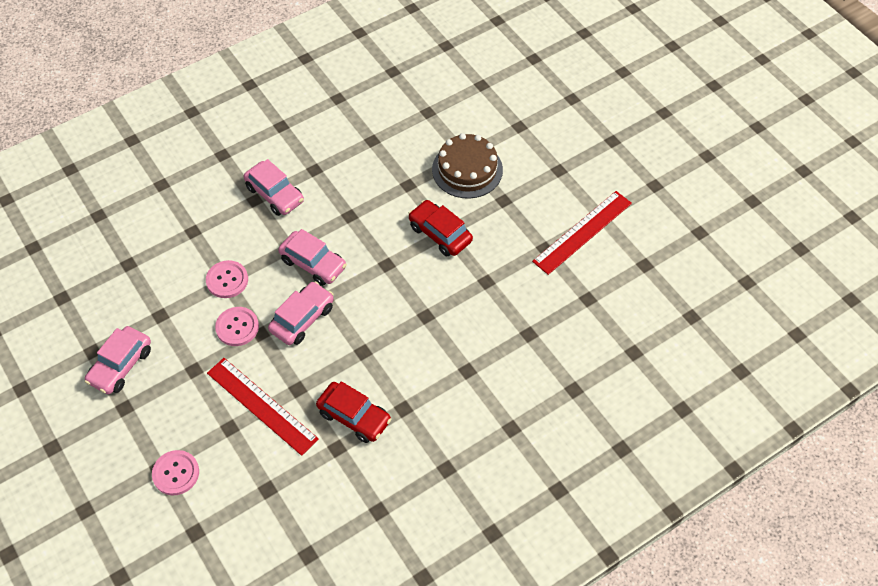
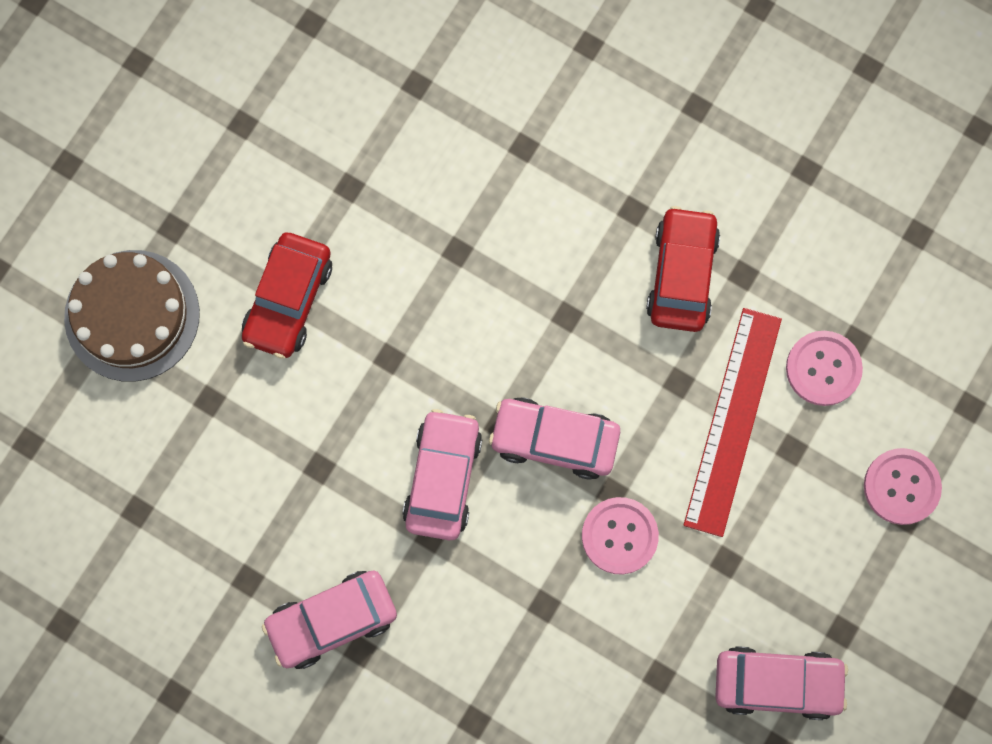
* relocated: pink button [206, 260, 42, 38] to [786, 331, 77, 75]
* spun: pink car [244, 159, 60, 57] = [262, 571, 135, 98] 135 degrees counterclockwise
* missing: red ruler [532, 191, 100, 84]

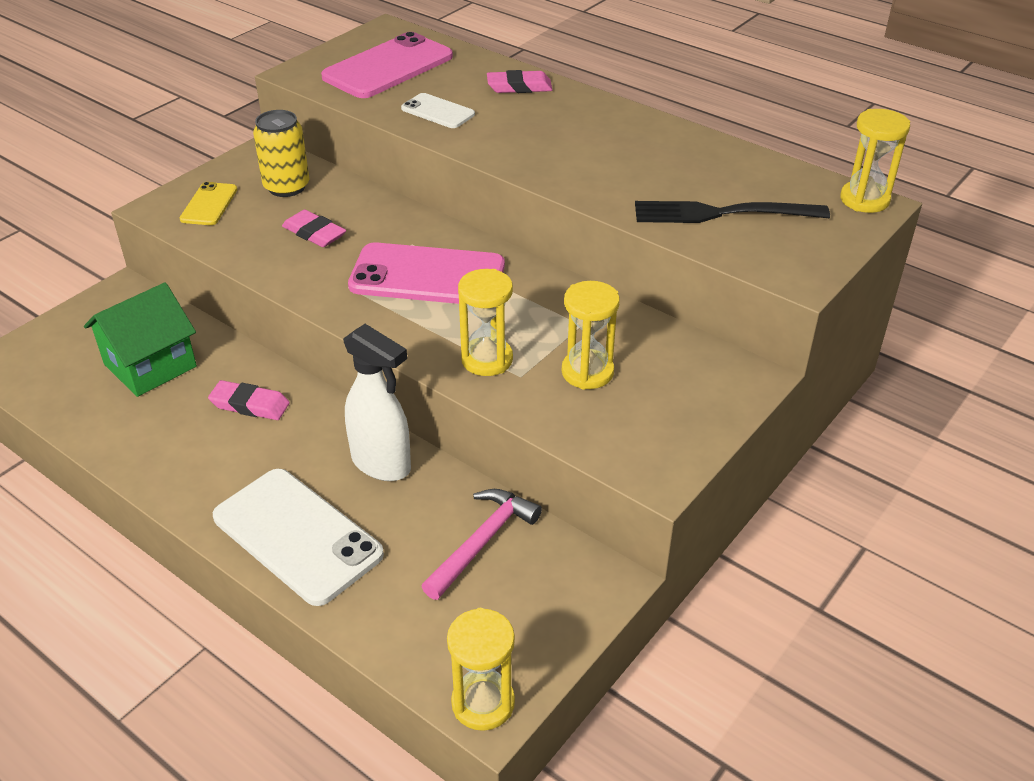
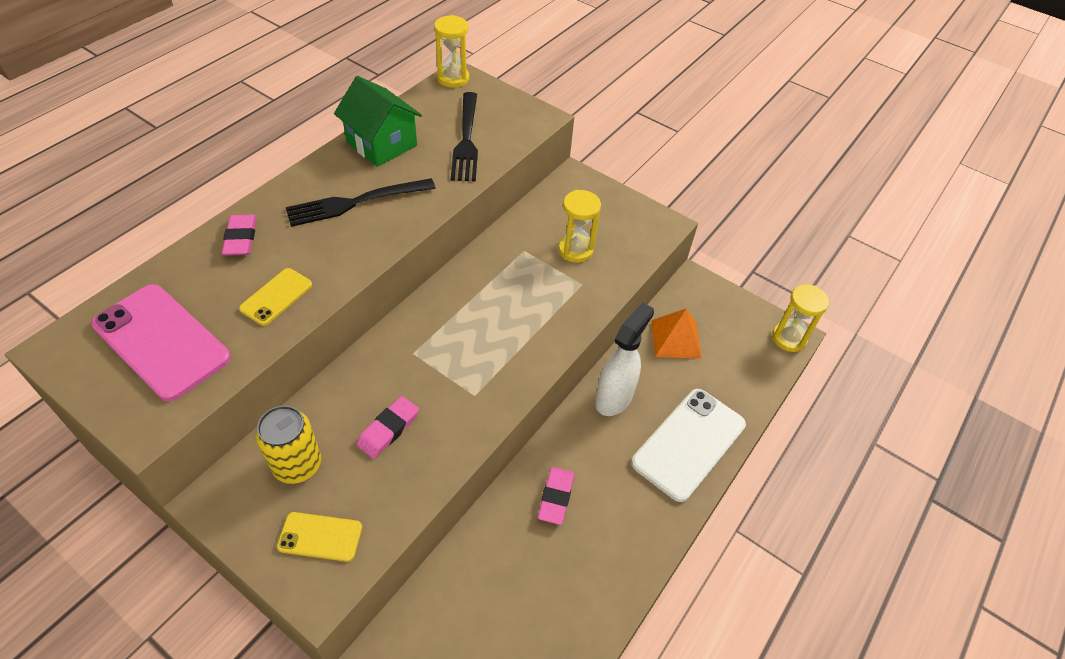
* relocated: green house [84, 282, 113, 115] to [334, 76, 88, 91]
* missing: pink phone [348, 242, 157, 62]
* colour: white phone [401, 93, 74, 35] to yellow phone [239, 268, 73, 58]
* exchanged: pink hammer [421, 489, 121, 111] to orange pyramid [651, 308, 51, 51]
* missing: yellow hourglass [458, 269, 55, 107]
* appeared: black fork [286, 178, 150, 49]

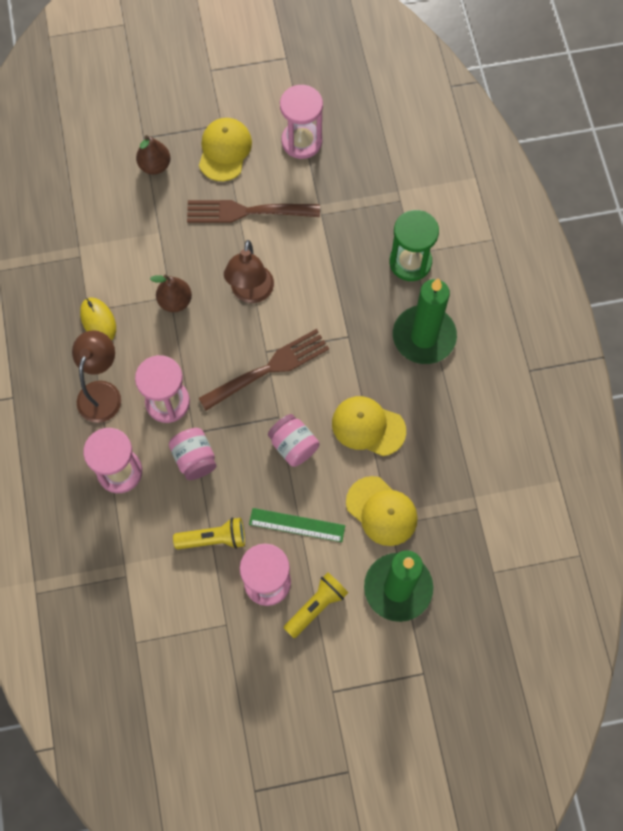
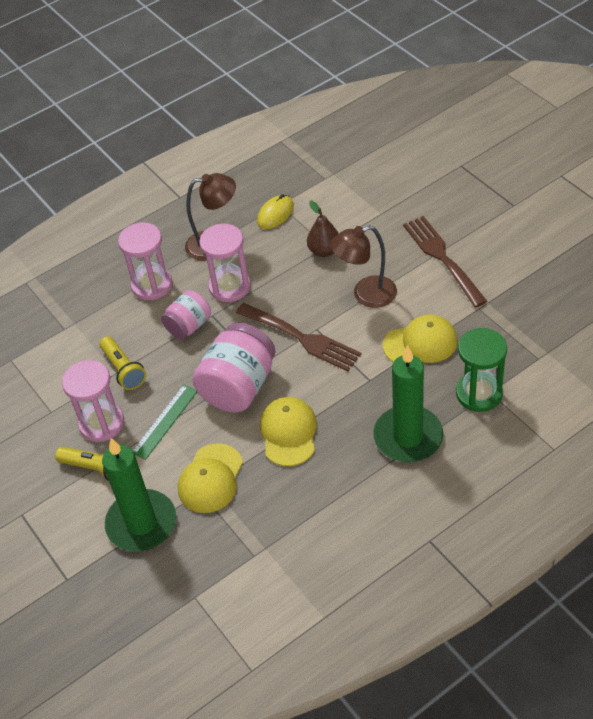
* missing: brown pear [136, 135, 35, 40]
* relocated: yellow cap [199, 118, 53, 63] to [383, 315, 75, 48]
* spun: green ruler [249, 508, 96, 34] = [133, 385, 64, 75] 45 degrees clockwise
* size: pink jar [268, 414, 51, 53] = [192, 322, 83, 90] x1.70
* missing: pink hourglass [280, 85, 43, 74]

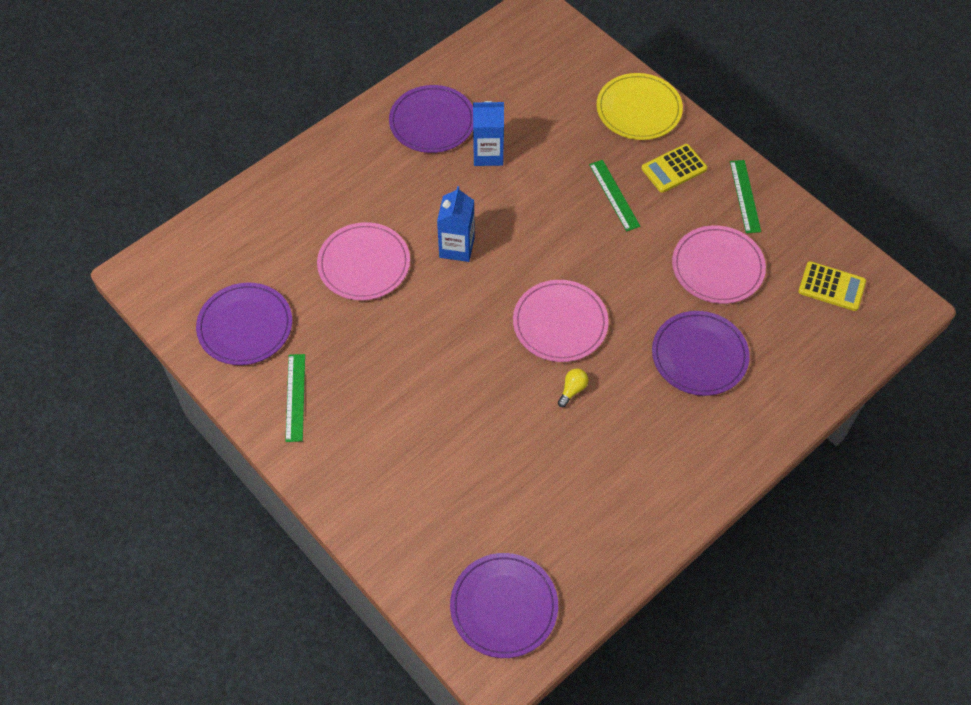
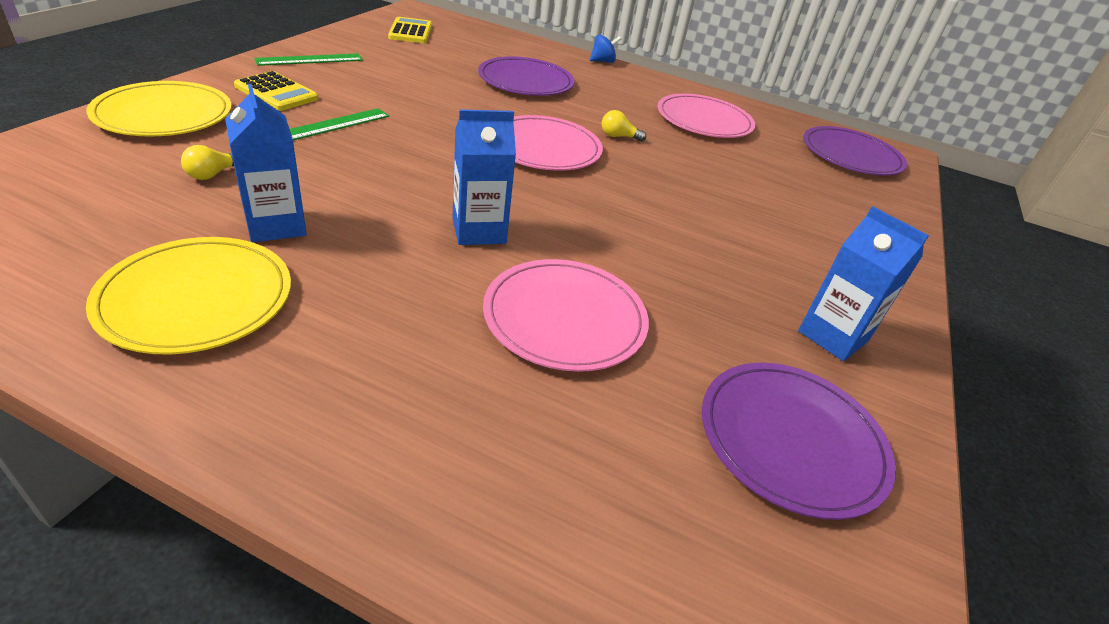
* exchanged: green ruler [285, 354, 20, 88] to blue carton [798, 206, 131, 155]
* colour: purple plate [389, 85, 84, 68] to yellow plate [86, 237, 205, 118]
* relocated: pink plate [672, 226, 94, 78] to [657, 93, 98, 45]
* appeared: yellow light bulb [181, 145, 53, 35]
* appeared: blue spinning top [590, 34, 31, 29]

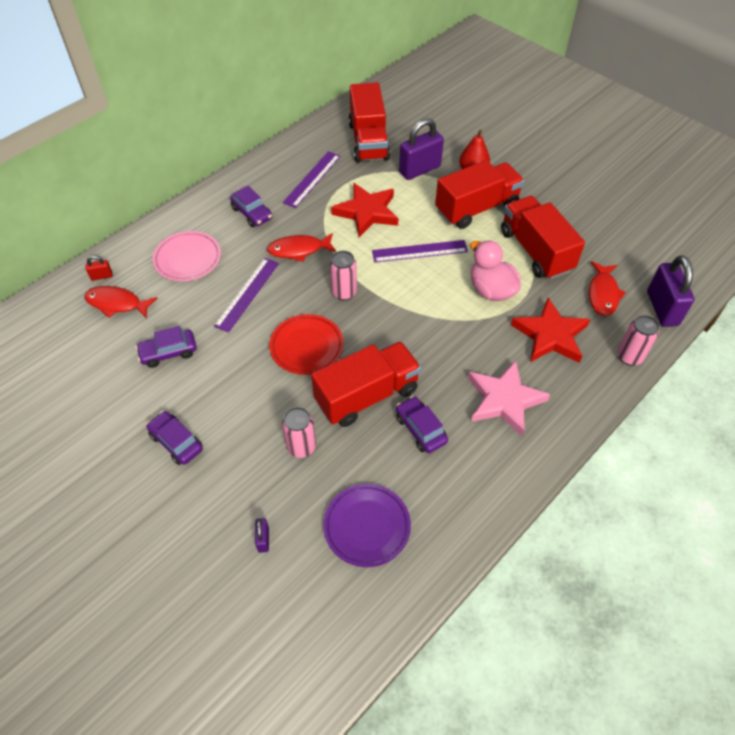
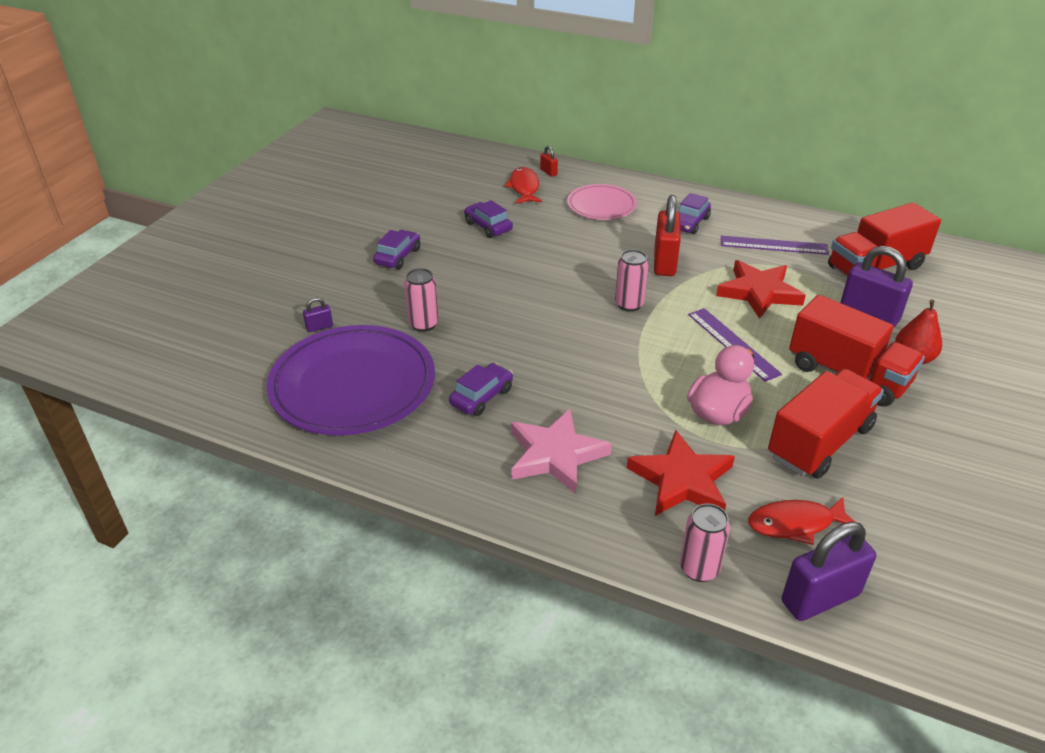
* missing: purple ruler [214, 258, 65, 75]
* exchanged: red fish [267, 233, 69, 29] to red padlock [654, 195, 27, 81]
* missing: red plate [269, 314, 75, 61]
* missing: red truck [311, 341, 110, 86]
* size: purple plate [323, 484, 88, 83] = [267, 325, 168, 110] x1.82

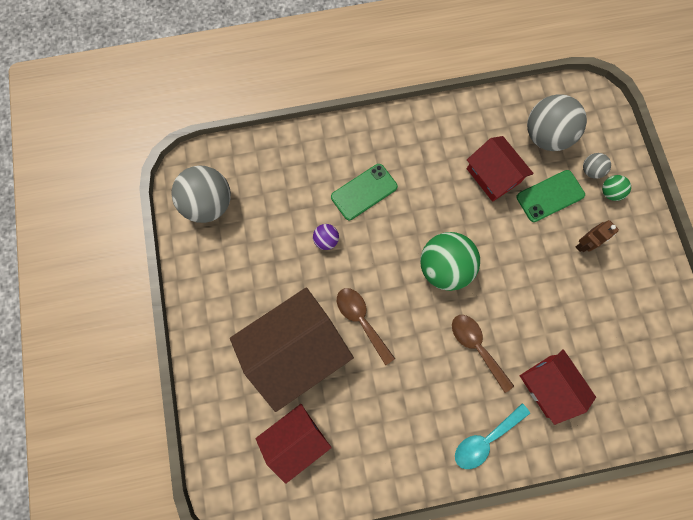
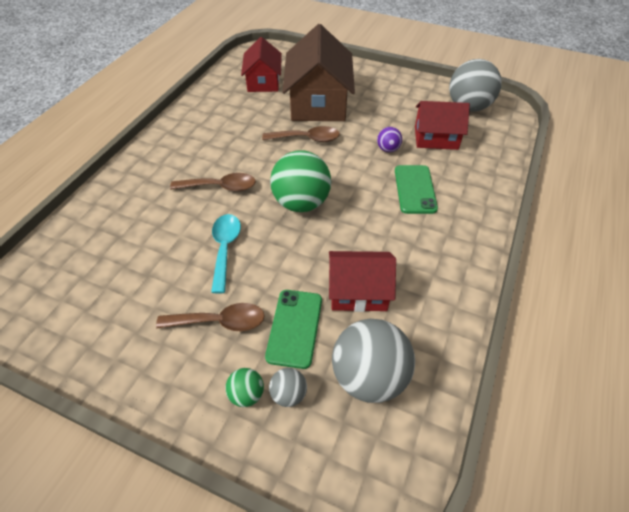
* relocated: turquoise spoon [455, 403, 75, 66] to [211, 214, 30, 80]
* relocated: red house [520, 349, 76, 76] to [415, 101, 55, 49]
* exchanged: brown robot [576, 220, 43, 32] to brown spoon [156, 303, 109, 28]

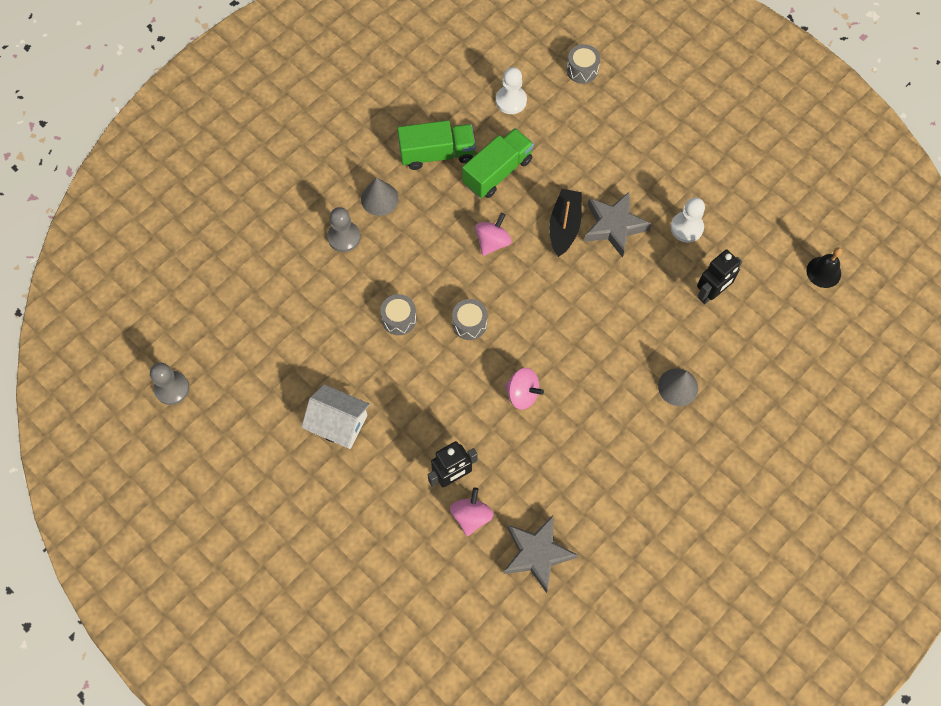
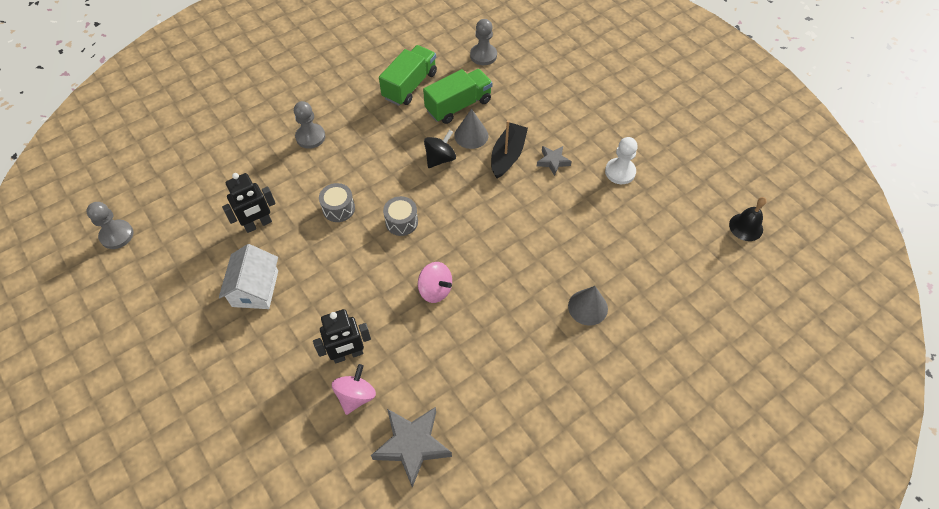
* spun: white house [301, 384, 69, 65] = [219, 244, 59, 65] 60 degrees clockwise
* relocated: grey cone [361, 177, 38, 39] to [454, 109, 34, 40]
* spun: green truck [397, 120, 79, 50] = [379, 45, 58, 61] 60 degrees counterclockwise
* colour: pink spinning top [475, 213, 37, 43] to black spinning top [424, 130, 32, 38]
* colour: white pawn [496, 67, 31, 47] to grey pawn [470, 19, 27, 46]
* missing: grey drum [567, 44, 33, 40]
* size: grey star [584, 191, 67, 67] = [537, 146, 35, 30] x0.55
* relocated: black robot [697, 250, 45, 54] to [222, 173, 54, 60]

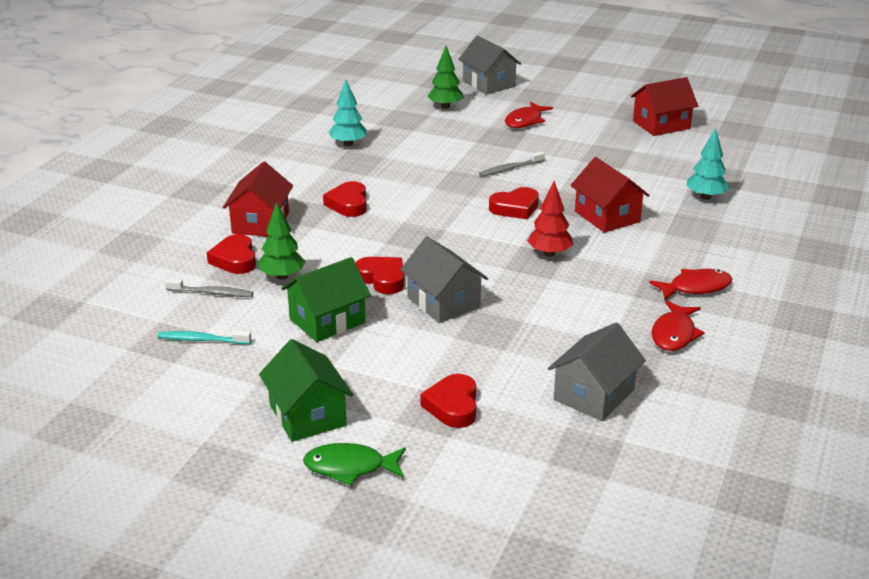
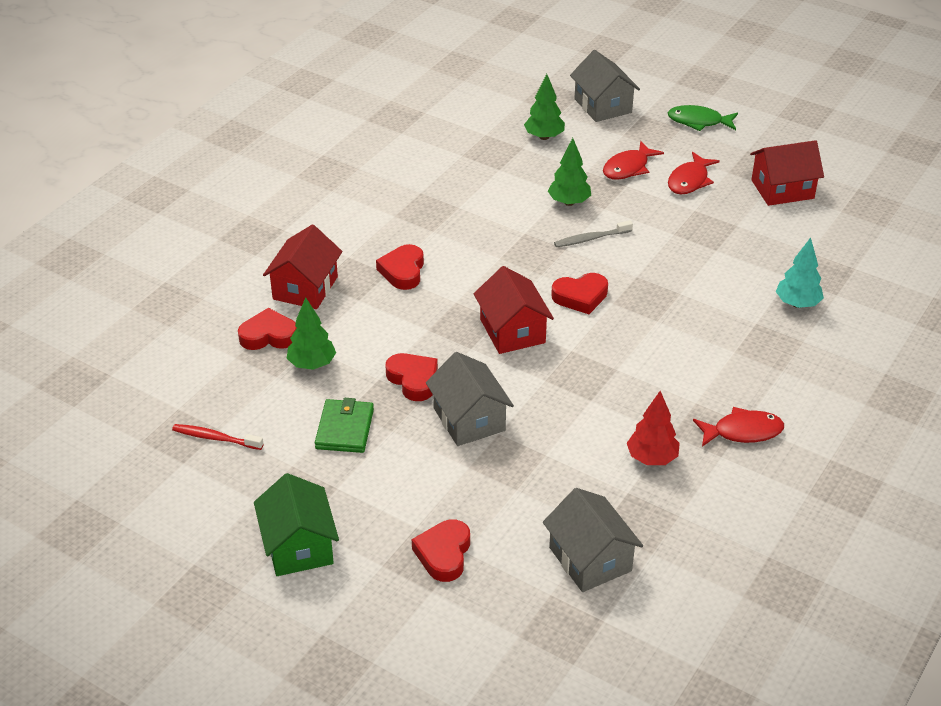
* colour: turquoise toothbrush [158, 330, 93, 14] to red toothbrush [172, 424, 91, 26]
* missing: grey toothbrush [165, 278, 89, 19]
* spun: red heart [207, 234, 49, 40] = [238, 308, 59, 42] 90 degrees clockwise
* exchanged: green house [281, 257, 90, 85] to green wallet [315, 398, 59, 55]
* relocated: green fish [303, 443, 103, 43] to [668, 105, 70, 26]
* missing: turquoise tree [329, 80, 38, 66]
* relocated: red tree [527, 181, 46, 75] to [627, 391, 53, 74]
* spun: grey house [548, 322, 98, 99] = [543, 488, 100, 104] 75 degrees counterclockwise
* relocated: red house [571, 157, 78, 76] to [474, 266, 80, 88]
* relocated: red fish [652, 300, 53, 51] to [668, 152, 52, 42]
* appeared: green tree [548, 138, 43, 68]

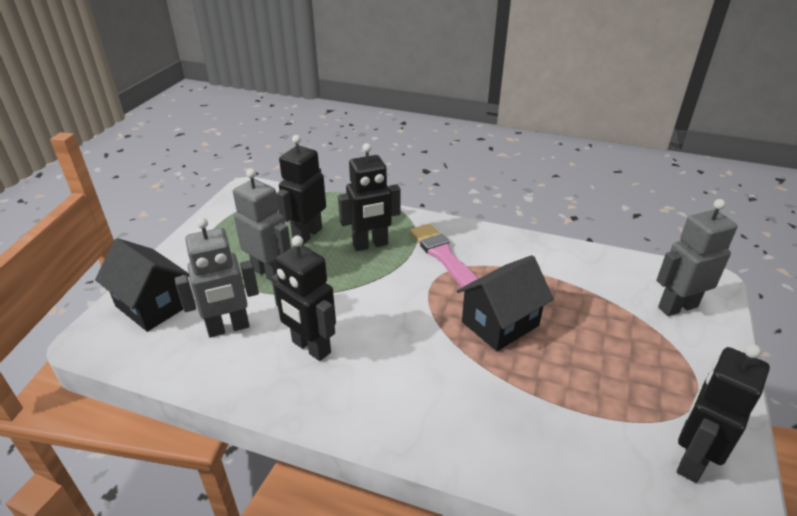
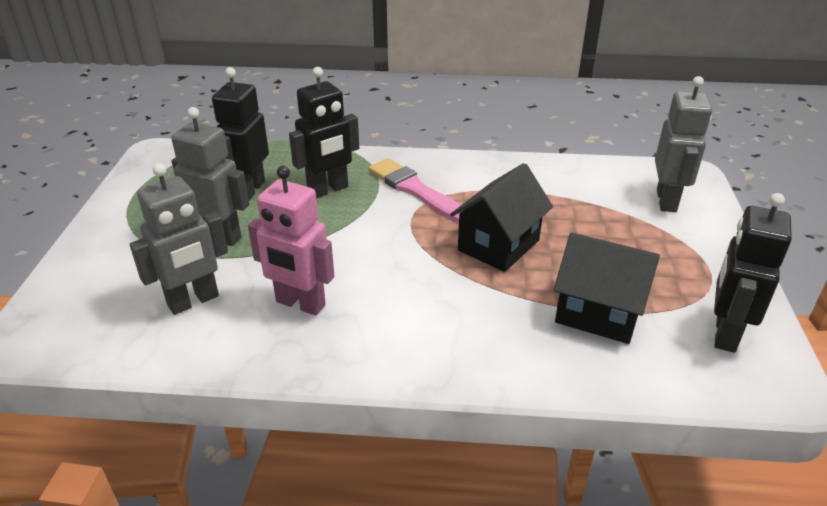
* relocated: black house [95, 238, 94, 94] to [554, 232, 106, 112]
* colour: black robot [271, 235, 65, 126] to pink robot [248, 166, 86, 149]
* spun: grey robot [656, 199, 81, 117] = [655, 76, 57, 136] 135 degrees clockwise

